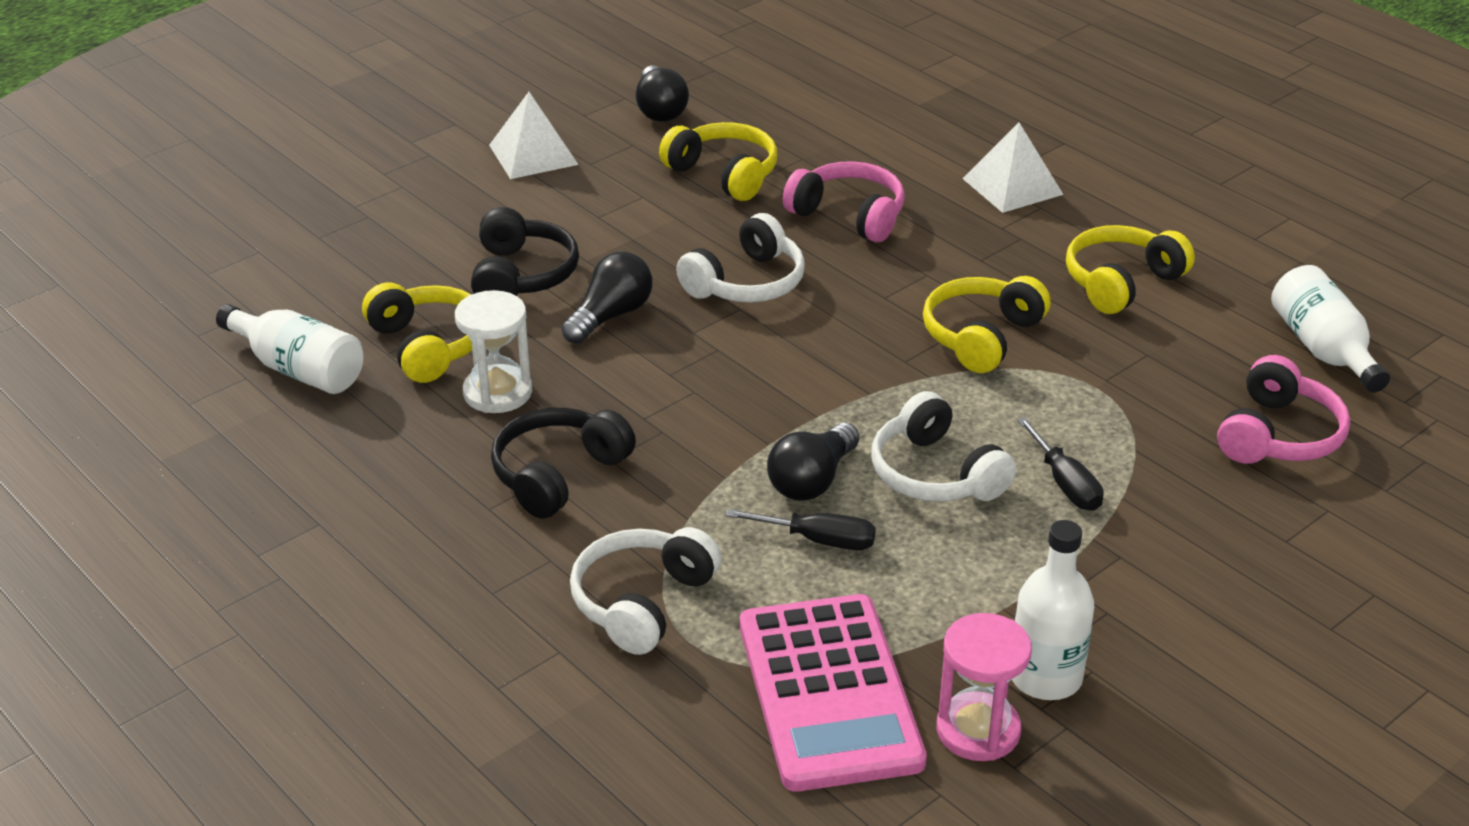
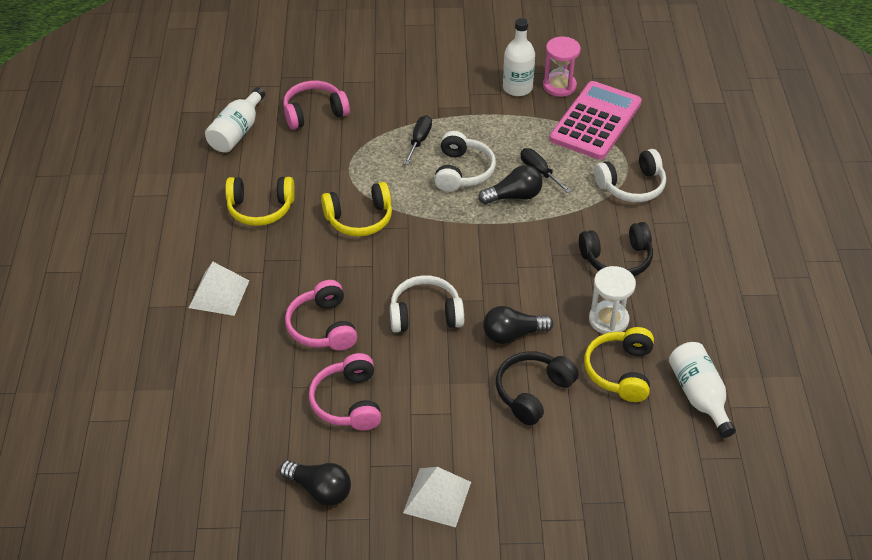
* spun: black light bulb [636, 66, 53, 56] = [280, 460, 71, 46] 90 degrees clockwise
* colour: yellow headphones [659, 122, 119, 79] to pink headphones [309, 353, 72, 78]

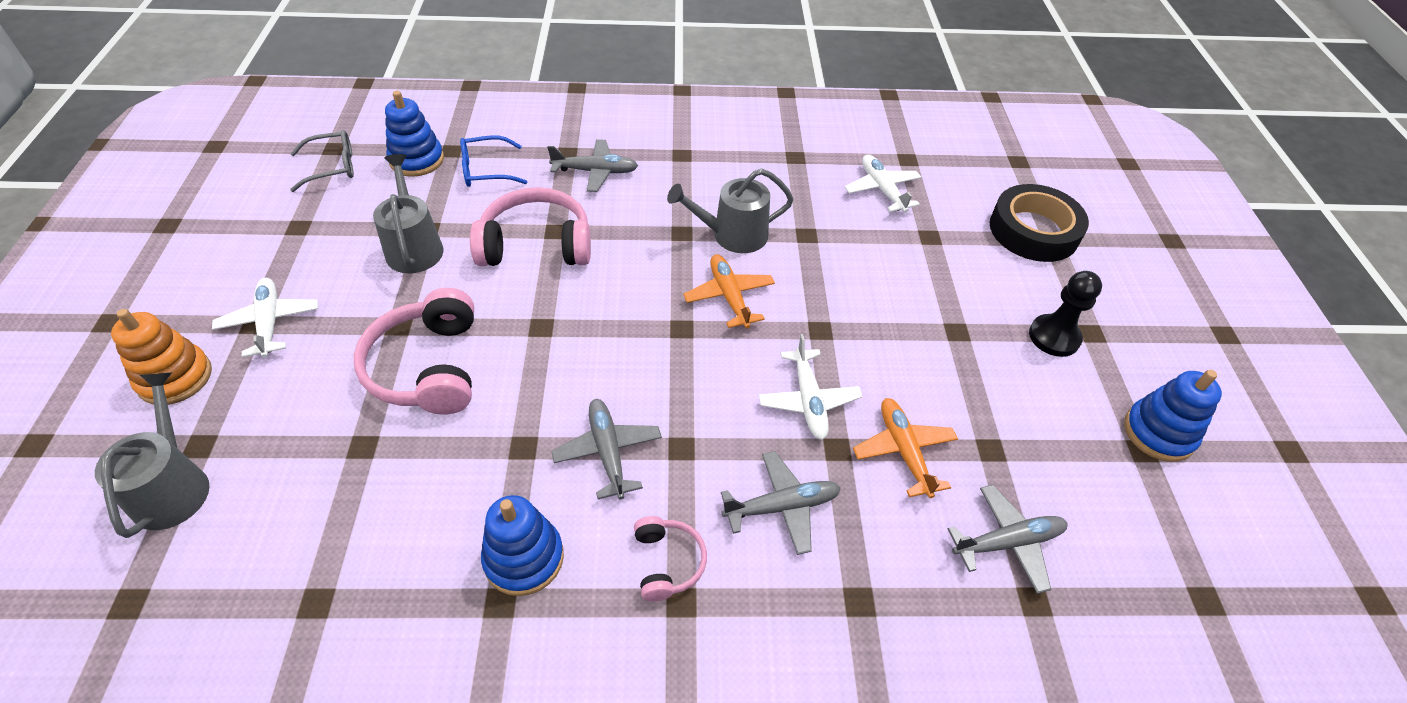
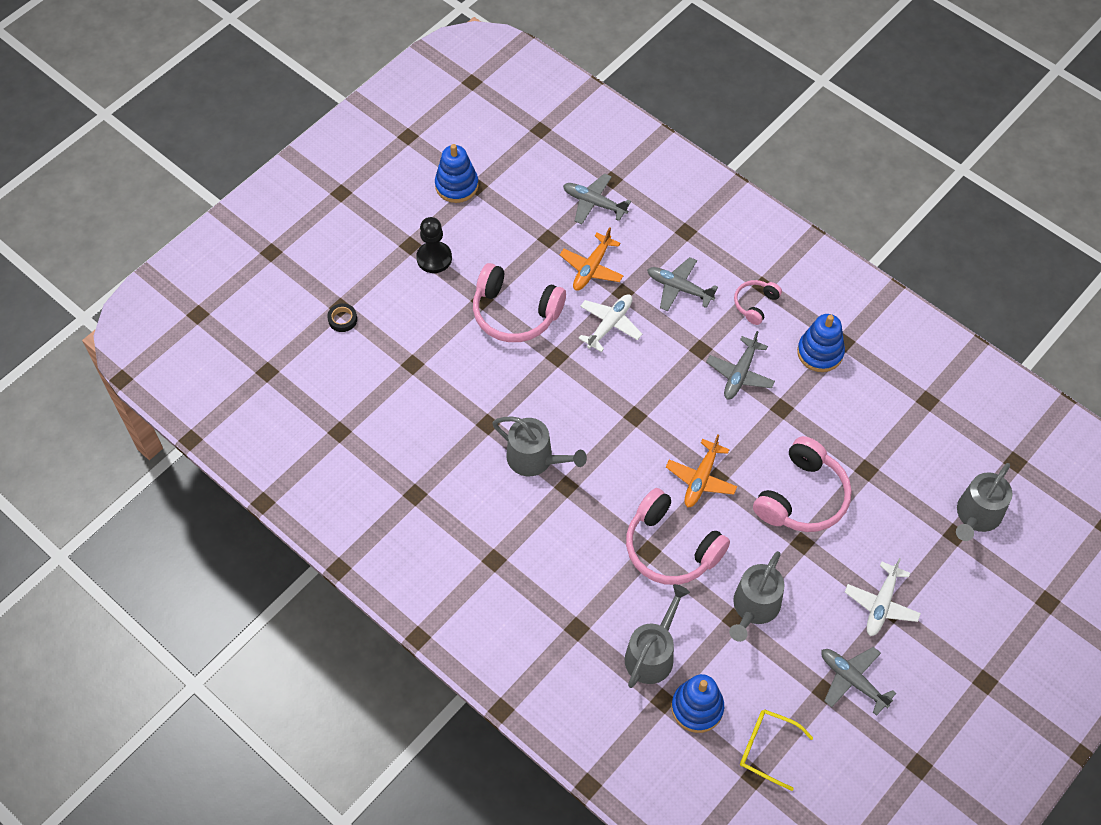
* missing: orange stacking toy [111, 309, 101, 96]
* colour: grey glasses [290, 130, 64, 62] to yellow glasses [740, 709, 73, 82]
* exchanged: blue glasses [460, 135, 67, 52] to grey watering can [625, 584, 65, 104]
* relocated: grey plane [547, 139, 91, 53] to [821, 647, 75, 69]
* relocated: orange plane [683, 254, 92, 74] to [666, 434, 71, 73]
* missing: white plane [845, 155, 76, 58]
* size: black tape [990, 184, 99, 78] = [327, 303, 30, 29] x0.40
* appeared: pink headphones [473, 263, 93, 79]

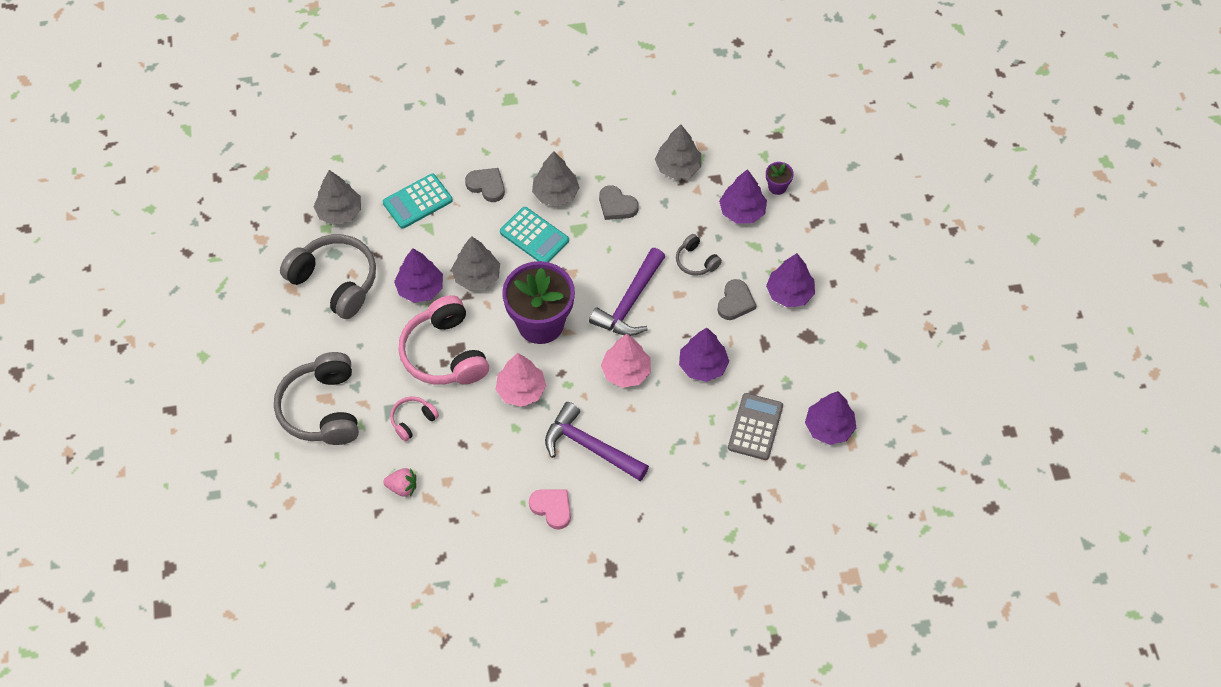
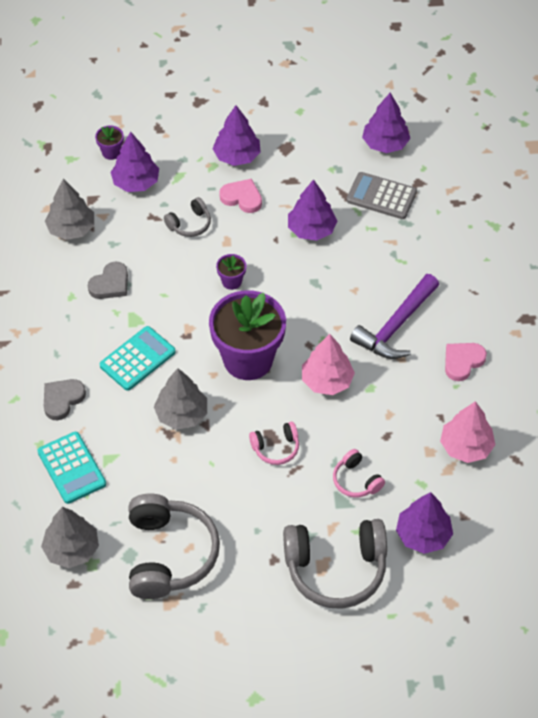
* spun: grey headphones [280, 234, 96, 85] = [129, 493, 91, 106] 135 degrees clockwise
* missing: pink strawberry [383, 468, 33, 29]
* relocated: purple tree [394, 248, 49, 55] to [396, 492, 57, 62]
* size: pink headphones [398, 295, 91, 90] = [249, 422, 50, 43] x0.49
* missing: grey tree [532, 151, 48, 55]
* exchanged: purple hammer [589, 248, 76, 88] to purple flower pot [216, 254, 30, 36]
* relocated: pink tree [601, 334, 50, 54] to [440, 401, 55, 62]
* colour: grey heart [717, 279, 40, 41] to pink heart [219, 179, 43, 34]

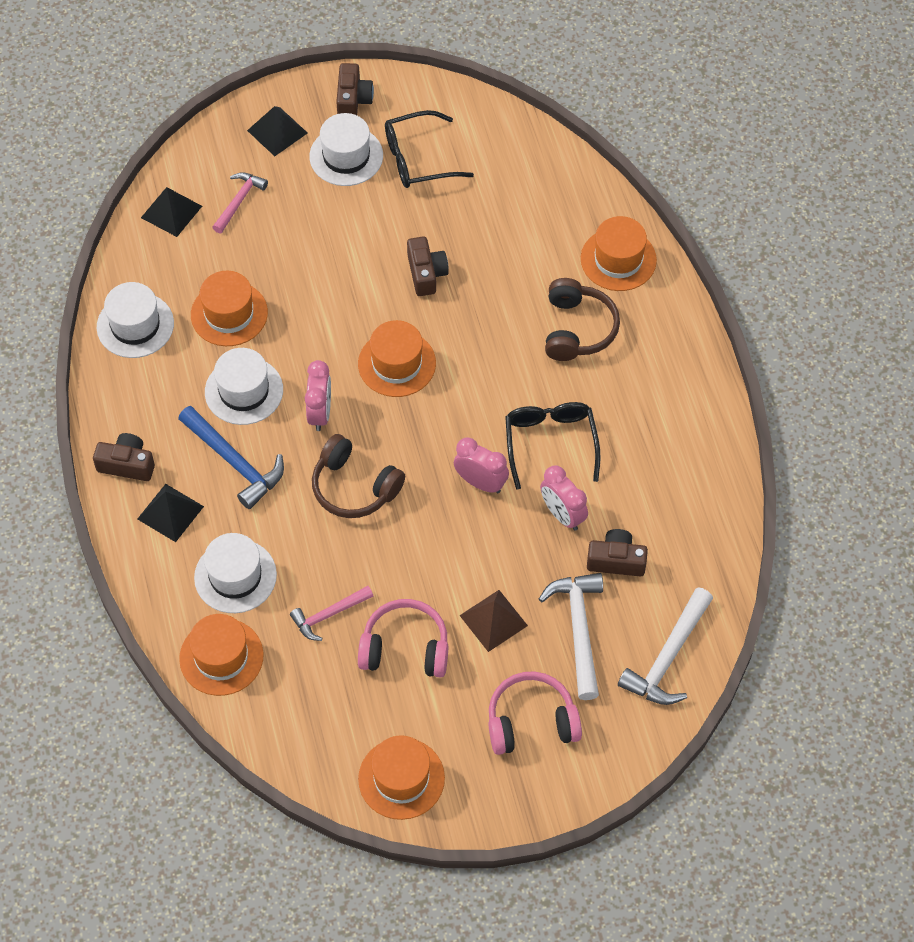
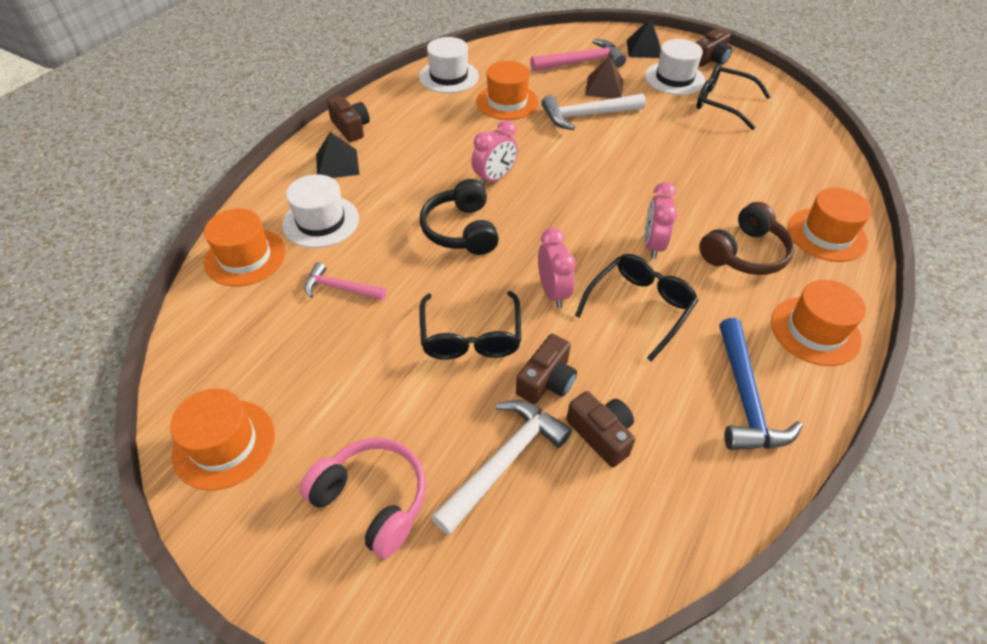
* missing: black pyramid [141, 187, 61, 50]
* relocated: blue hammer [178, 406, 106, 103] to [719, 318, 84, 132]
* missing: white hat [205, 348, 78, 77]
* size: pink hammer [212, 172, 56, 61] = [530, 39, 96, 33] x1.58
* colour: brown headphones [312, 434, 93, 84] to black headphones [420, 179, 79, 76]
* relocated: orange hat [358, 320, 78, 77] to [771, 280, 95, 86]
* missing: pink headphones [358, 599, 90, 78]
* relocated: brown camera [407, 236, 42, 60] to [516, 334, 61, 70]
* relocated: brown pyramid [459, 590, 69, 62] to [585, 56, 38, 43]
* relocated: pink clock [540, 465, 48, 65] to [644, 182, 33, 77]
* relocated: white hammer [618, 587, 95, 118] to [542, 94, 104, 36]
* appeared: black glasses [419, 291, 102, 69]

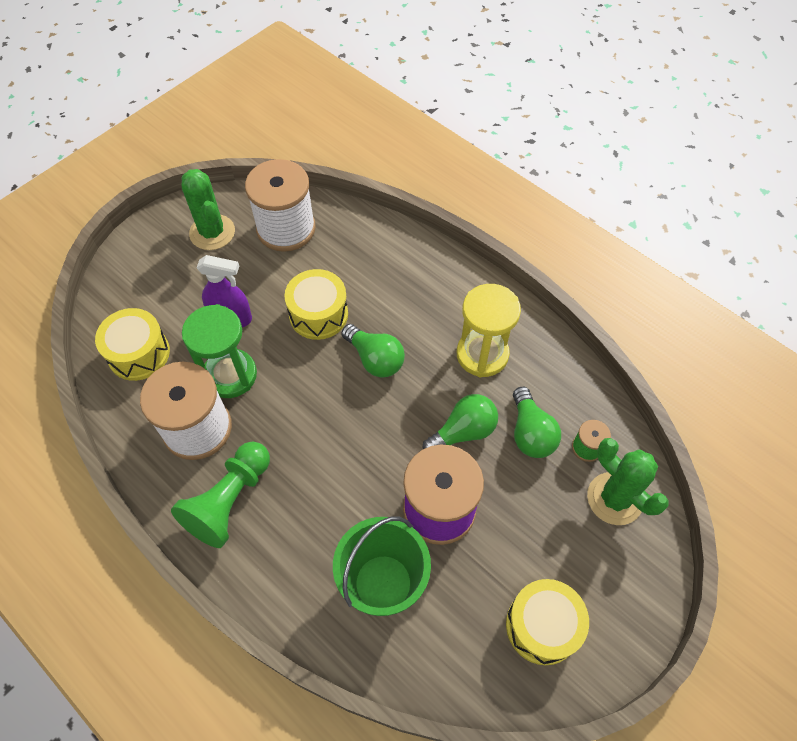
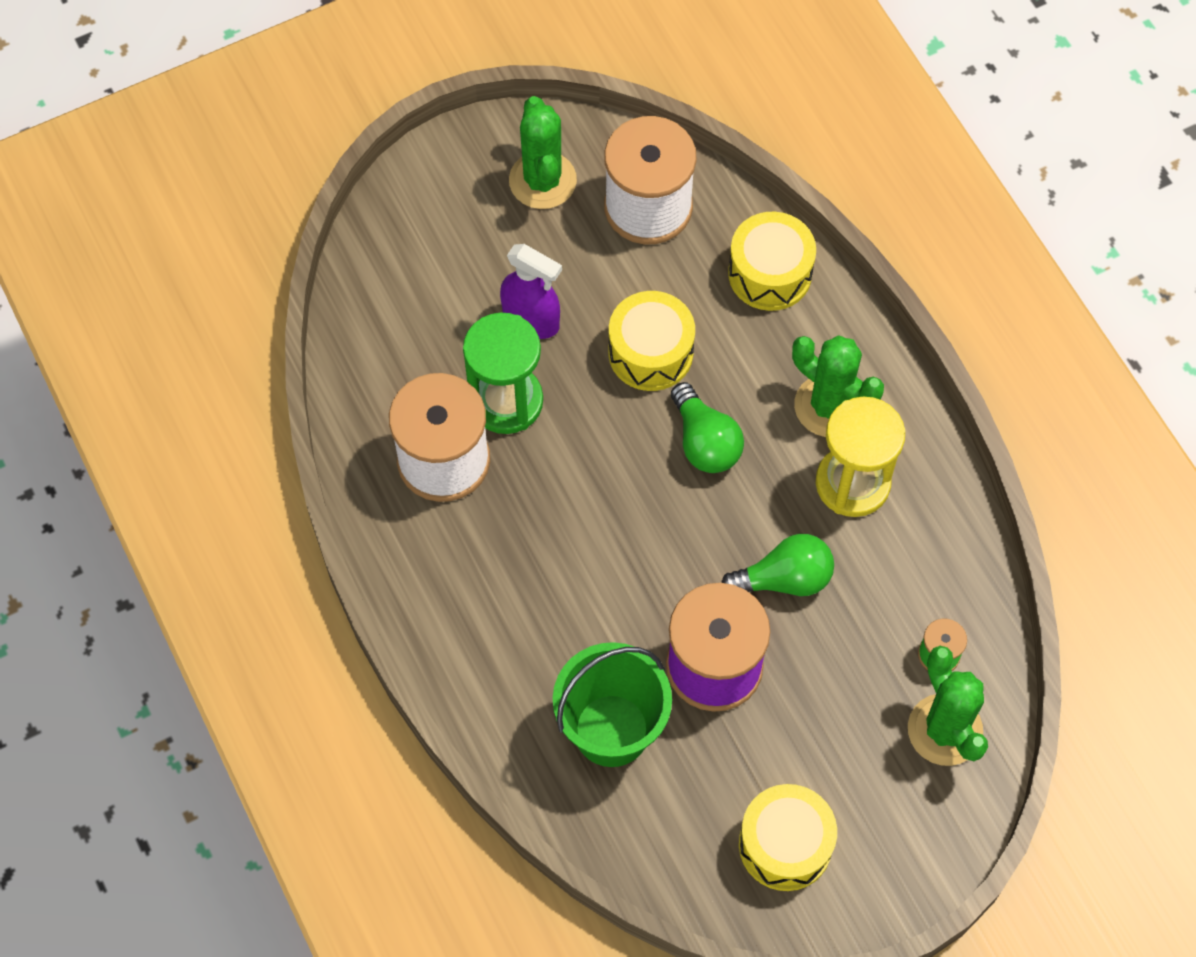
* relocated: yellow drum [95, 308, 75, 73] to [728, 212, 88, 99]
* missing: green pawn [171, 442, 99, 106]
* missing: green light bulb [513, 387, 48, 71]
* appeared: green cactus [792, 335, 92, 102]

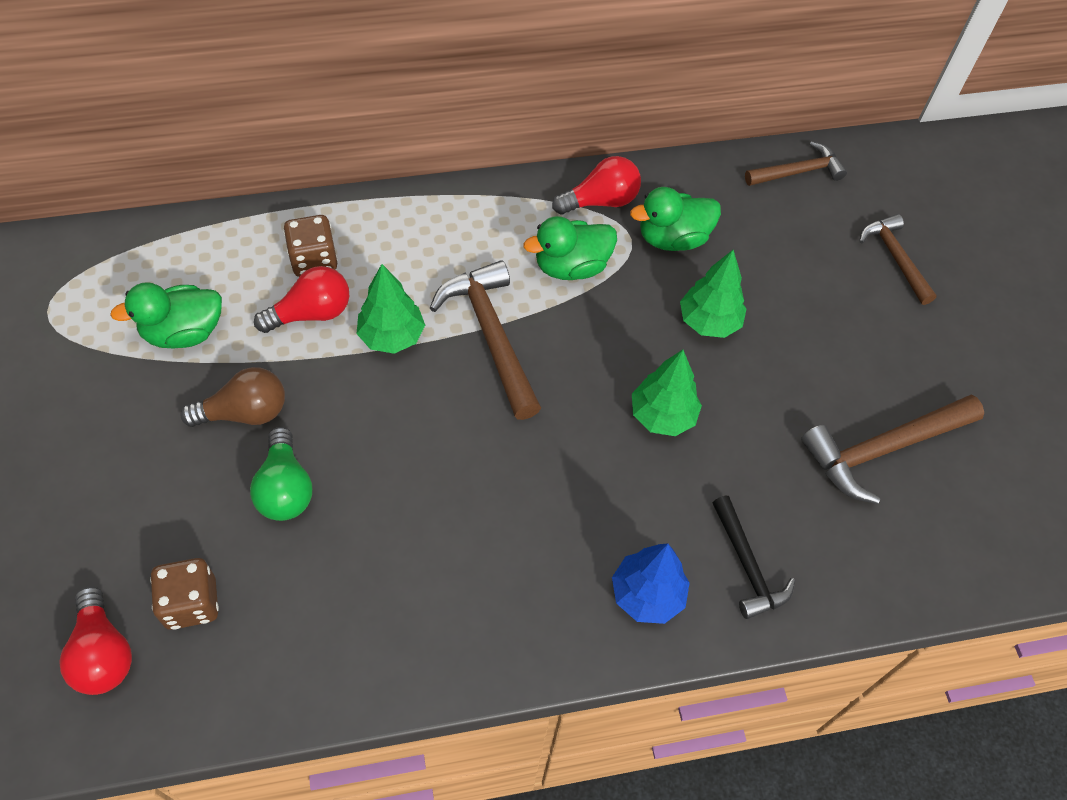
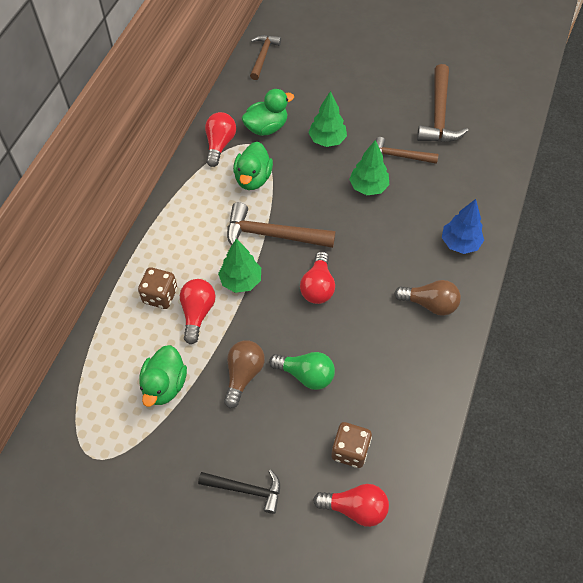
* spun: green duck [630, 187, 91, 64] = [242, 89, 52, 47] 135 degrees counterclockwise
* relocated: black hammer [712, 496, 83, 123] to [198, 470, 82, 44]
* relocated: brown hammer [859, 214, 78, 91] to [376, 137, 63, 27]
* appeared: red light bulb [300, 251, 35, 53]
* appeared: brown light bulb [394, 280, 67, 36]

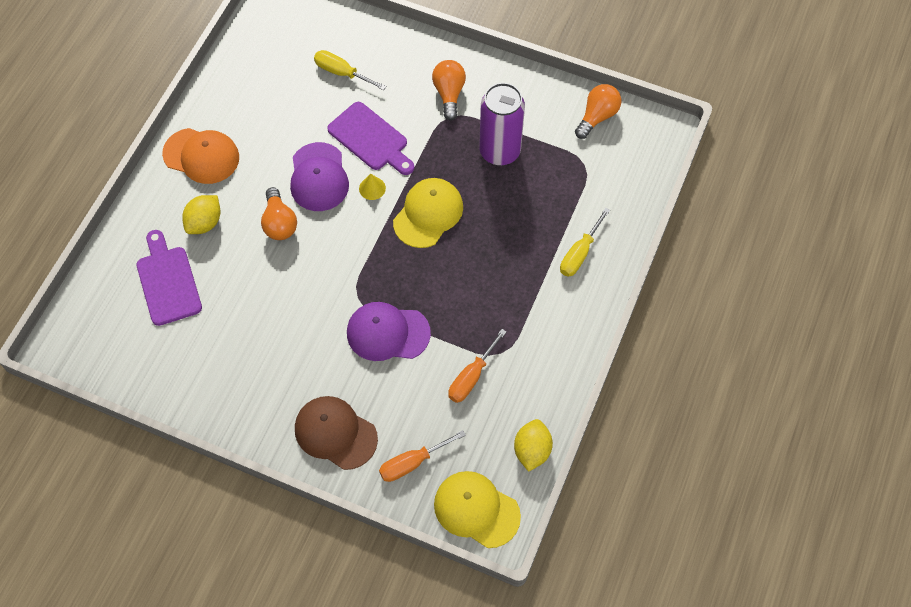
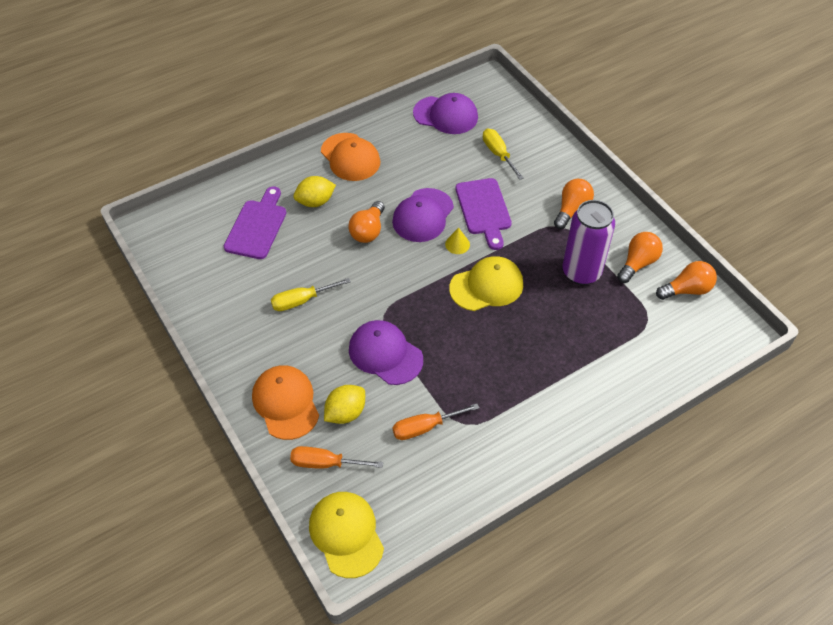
* colour: brown cap [295, 396, 83, 74] to orange cap [252, 365, 67, 75]
* relocated: yellow lemon [514, 419, 39, 53] to [324, 385, 41, 39]
* relocated: yellow screwdriver [560, 208, 50, 69] to [271, 278, 80, 33]
* appeared: purple cap [413, 93, 65, 41]
* appeared: orange light bulb [617, 232, 46, 51]

